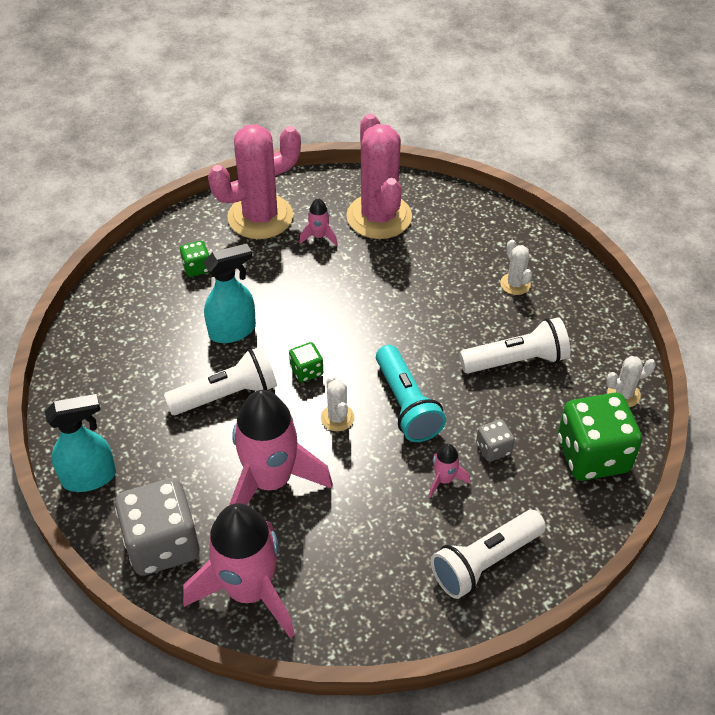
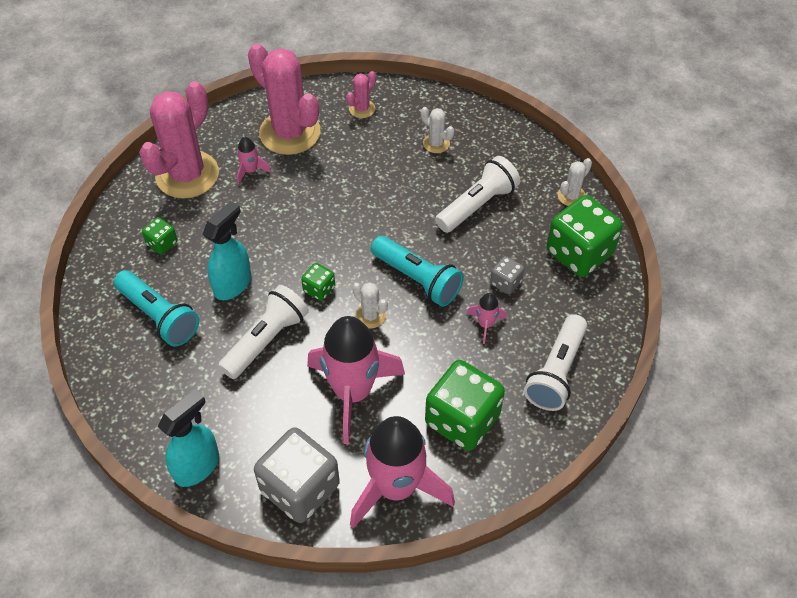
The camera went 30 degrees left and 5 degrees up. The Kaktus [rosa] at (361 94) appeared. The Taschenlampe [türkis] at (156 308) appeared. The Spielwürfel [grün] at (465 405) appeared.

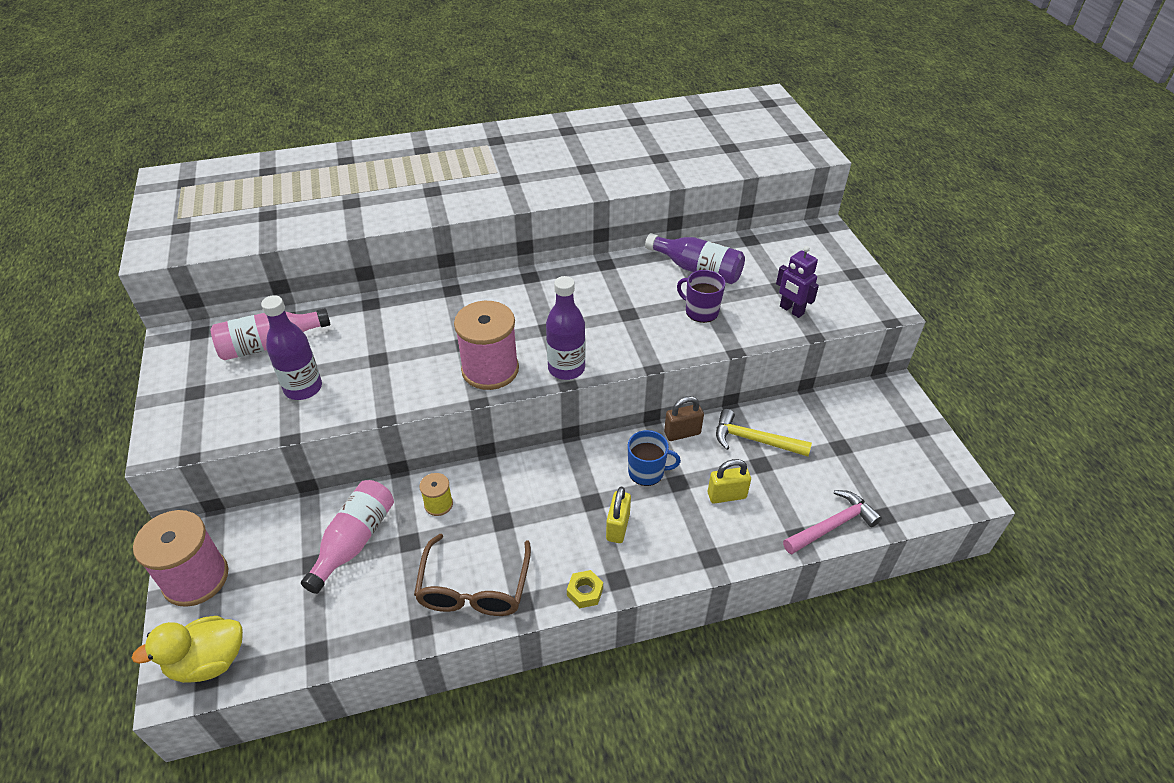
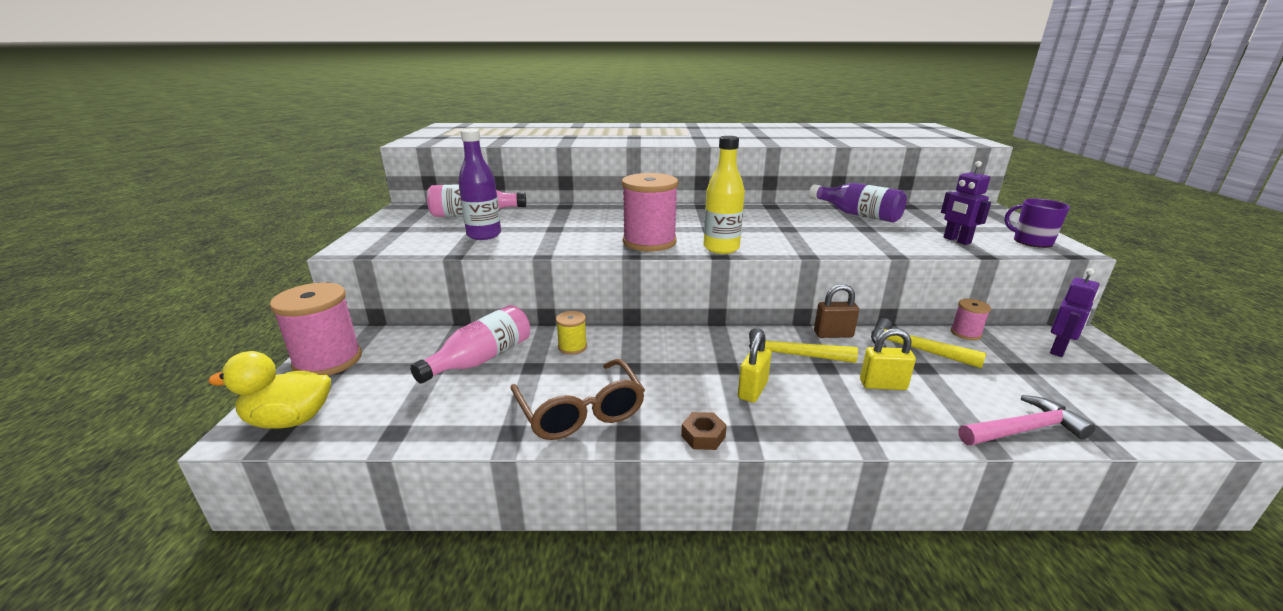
The camera went 15 degrees right and 20 degrees down. The Tasse [lila] moved from (701 296) to (1037 223). The Flasche [lila] at (565 328) became the Flasche [gelb] at (724 195). The Tasse [blau] at (654 458) was replaced by the Hammer [gelb] at (803 345). The Brille [braun] at (472 575) turned 45 degrees counterclockwise. The Sechskantmutter [gelb] at (585 589) became the Sechskantmutter [braun] at (704 431). The Roboter [lila] at (1074 312) appeared. The Garnrolle [rosa] at (971 319) appeared.

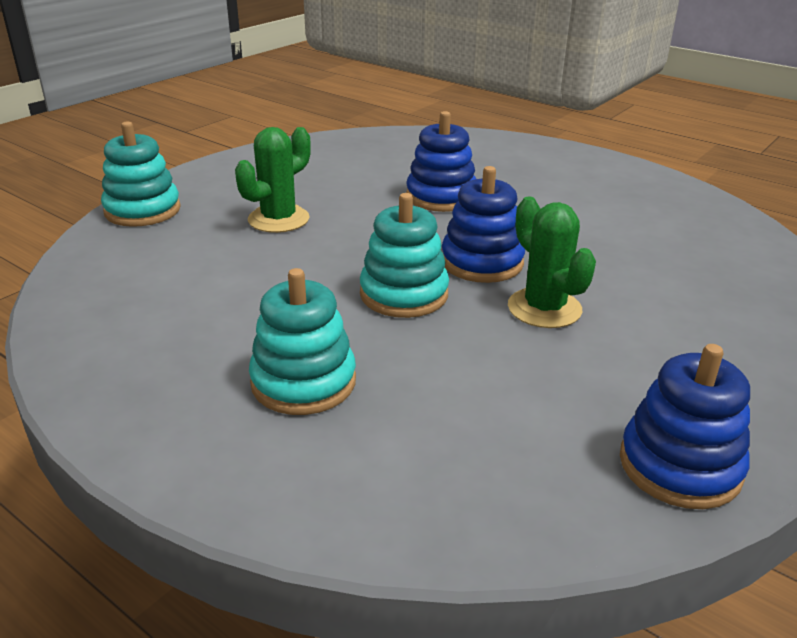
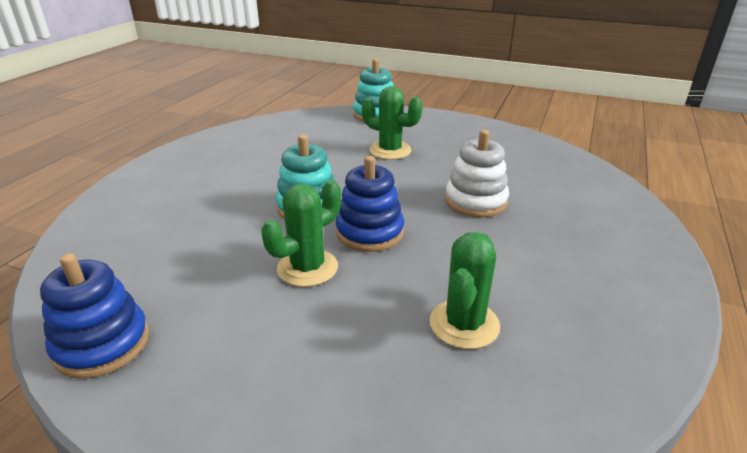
The camera went 75 degrees right and 0 degrees up. The Stapelspielzeug [blau] at (441 161) became the Stapelspielzeug [weiß] at (477 174). The Stapelspielzeug [türkis] at (302 341) disappeared. The Kaktus [grün] at (464 290) appeared.

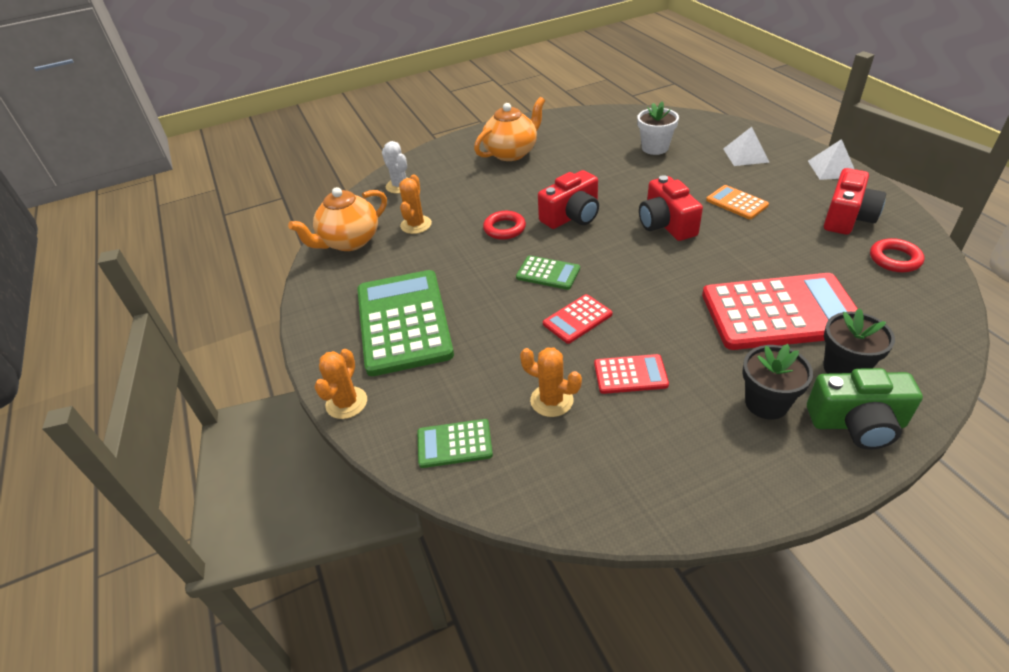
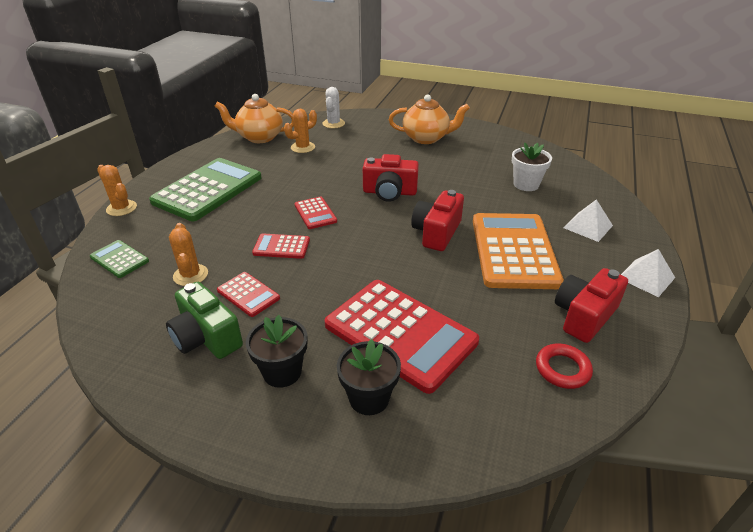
The camera went 40 degrees right and 5 degrees down. The Kamera [rot] at (855 201) turned 150 degrees clockwise. The Taschenrechner [orange] at (737 202) changed to 2.16 times the size. The Ring [rot] at (504 225) disappeared. The Taschenrechner [grün] at (548 272) became the Taschenrechner [rot] at (315 213). The Kaktus [orange] at (340 384) turned 75 degrees clockwise. The Kamera [grün] moved from (865 409) to (204 320).

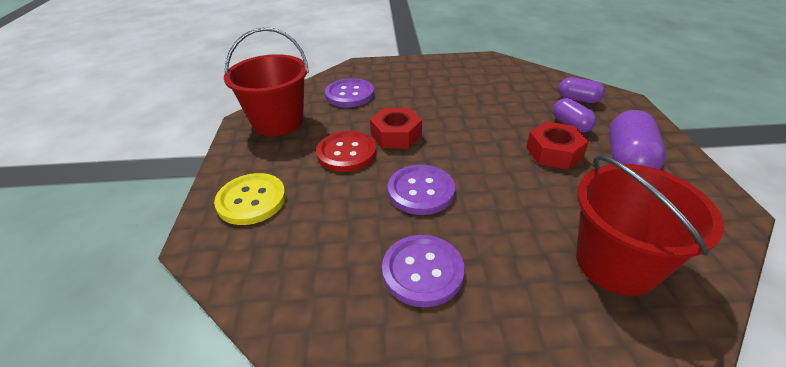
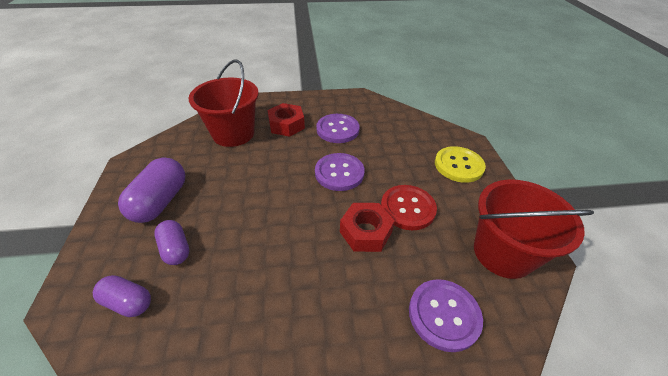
The camera went 175 degrees right and 5 degrees up. The Sechskantmutter [rot] moved from (557 145) to (286 120).

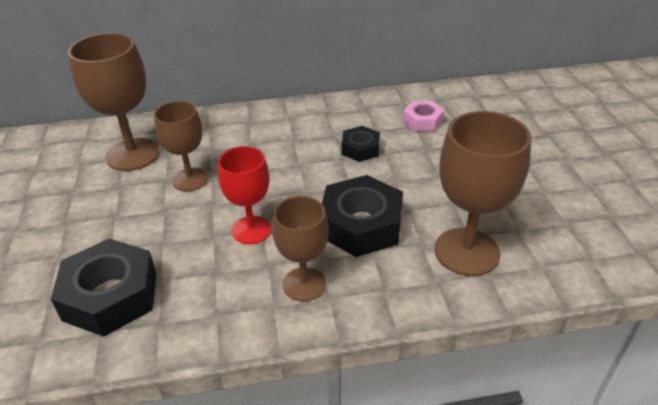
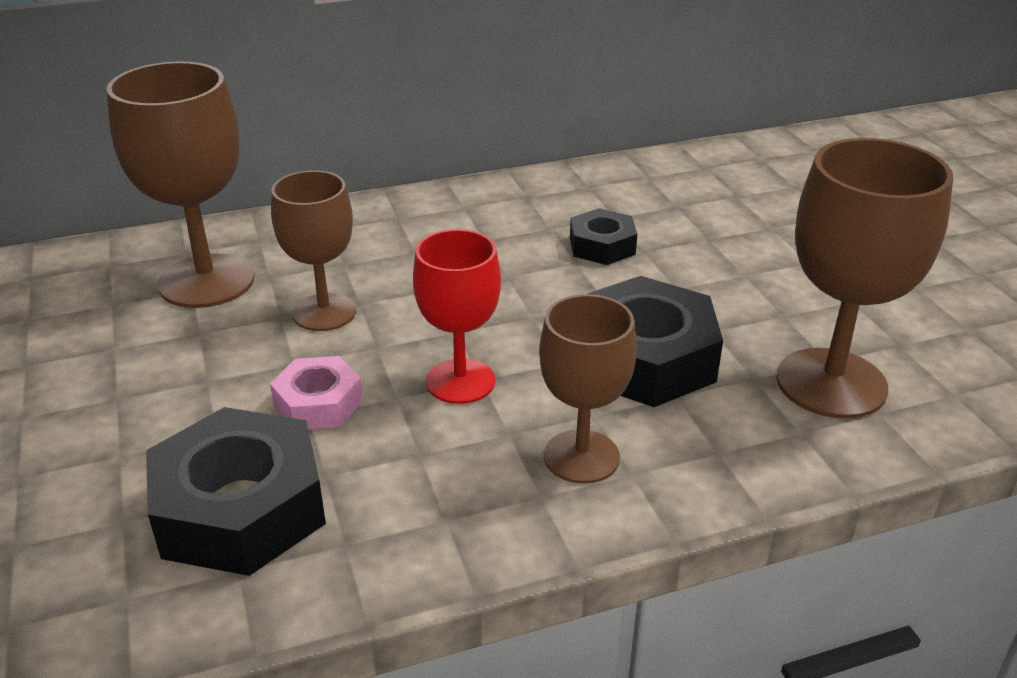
The camera went 10 degrees left and 5 degrees down. The Sechskantmutter [rosa] moved from (423 116) to (316 392).

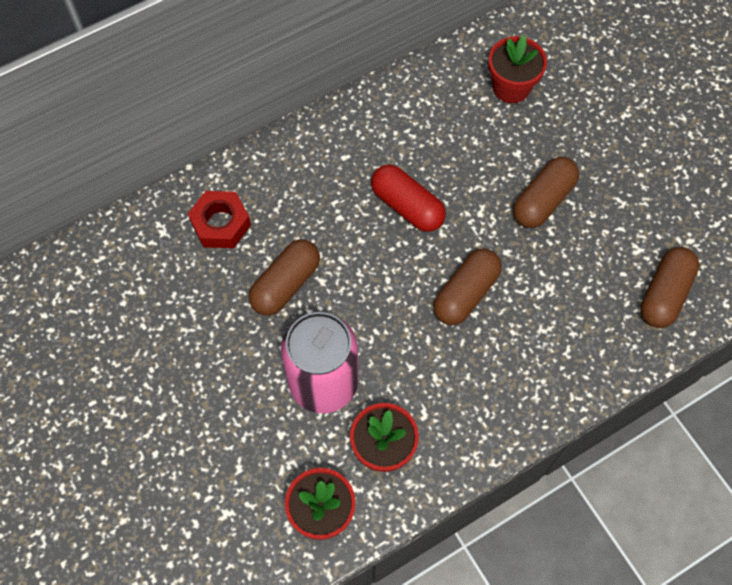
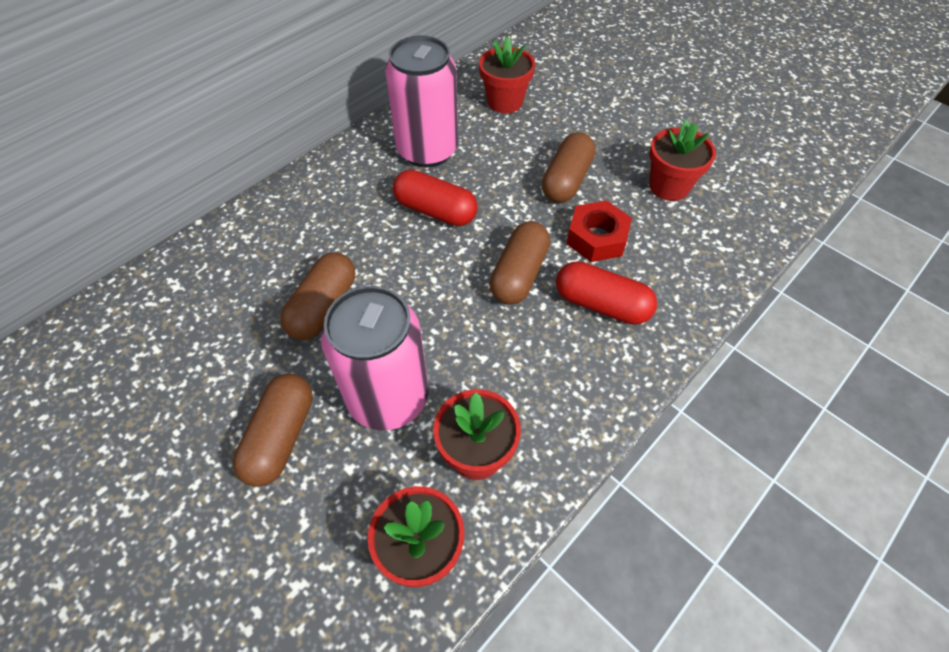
The camera went 15 degrees left and 10 degrees down. The Sechskantmutter [rot] moved from (219 219) to (599 231). The Kapsel [braun] moved from (669 287) to (273 430). The Dose [rosa] at (421 101) appeared. The Blumentopf [rot] at (682 160) appeared. The Kapsel [rot] at (606 293) appeared.

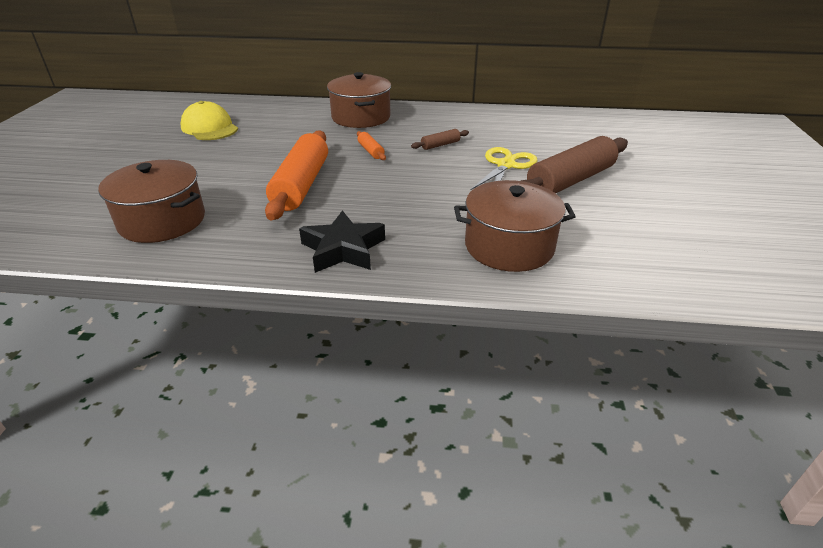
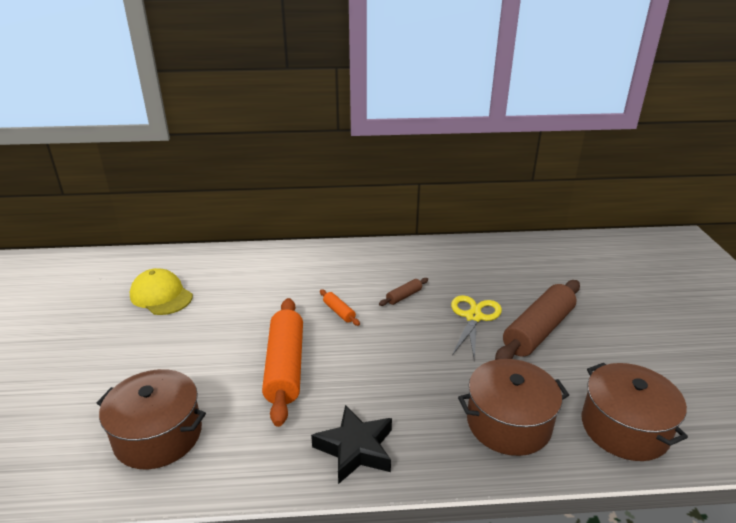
The camera went 10 degrees left and 5 degrees down. The Kochtopf [braun] moved from (359 100) to (635 412).

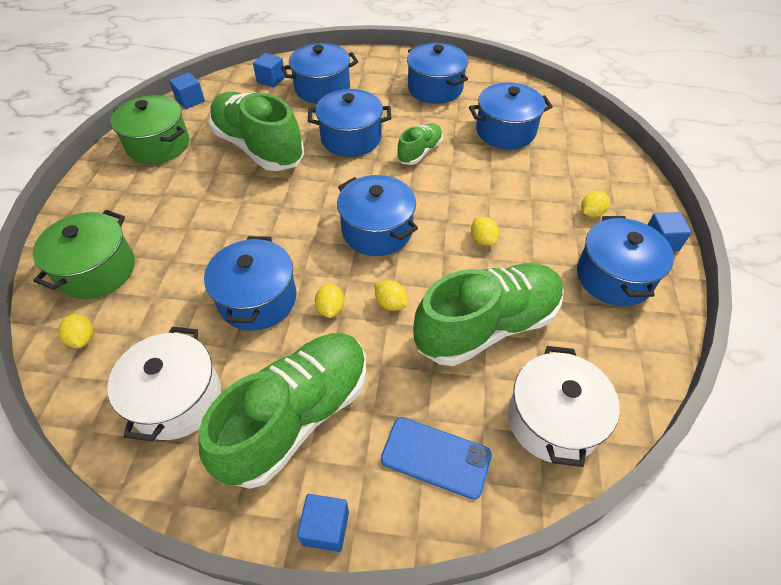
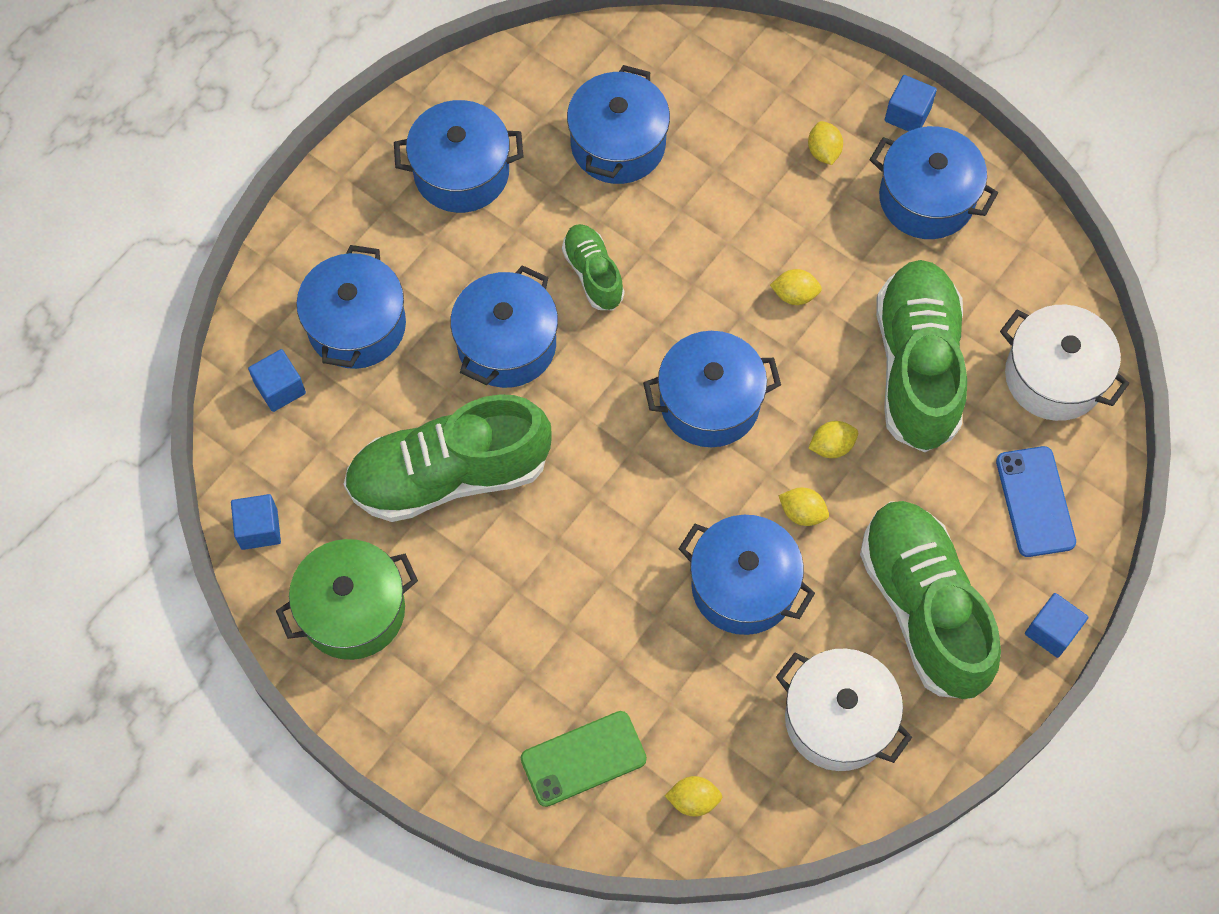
The camera went 60 degrees left and 15 degrees up. The Kochtopf [grün] at (83 254) was replaced by the Handy [grün] at (584 759). The Handy [blau] at (436 458) turned 60 degrees counterclockwise.

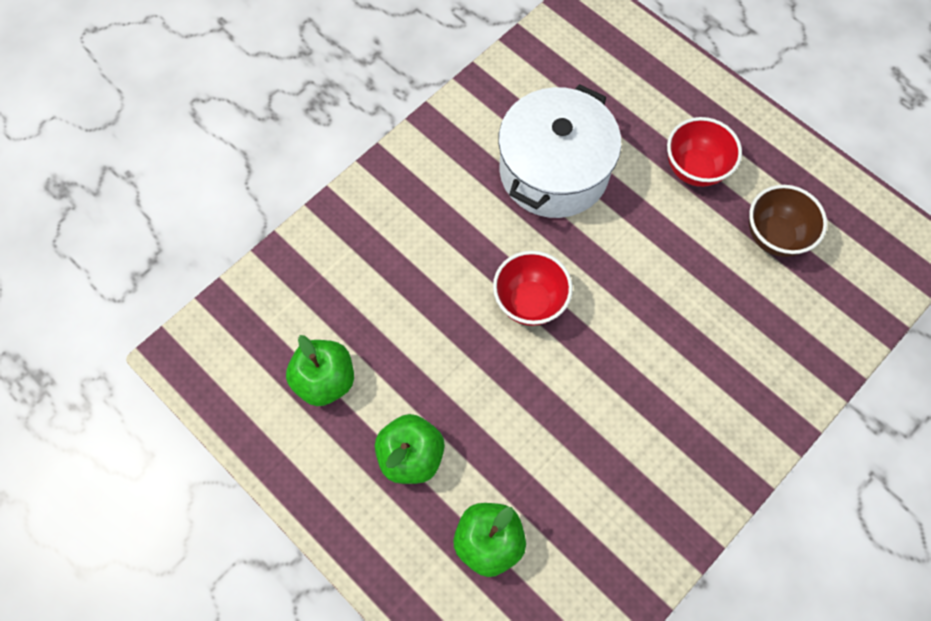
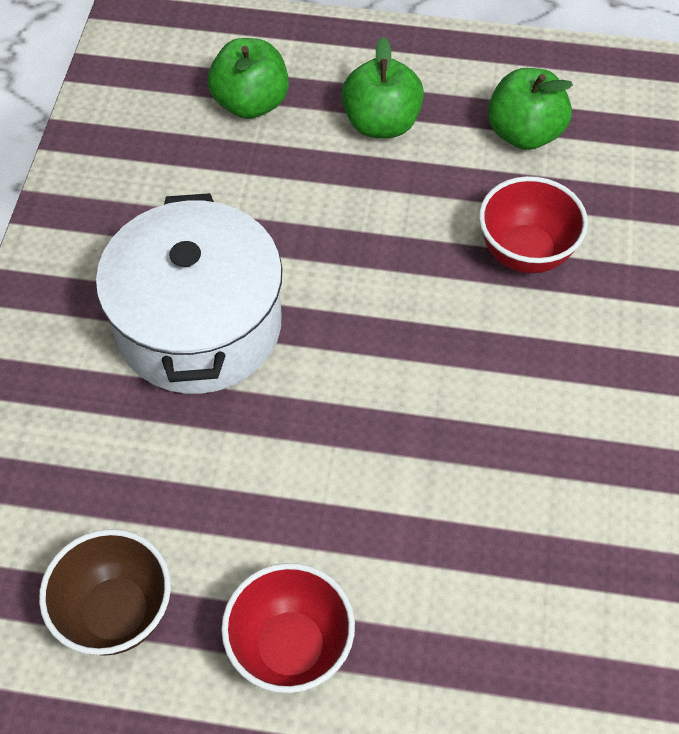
The camera went 145 degrees right and 10 degrees down. The Kochtopf [weiß] moved from (559 151) to (189 293). The Schüssel [rot] moved from (533 288) to (533 224).

